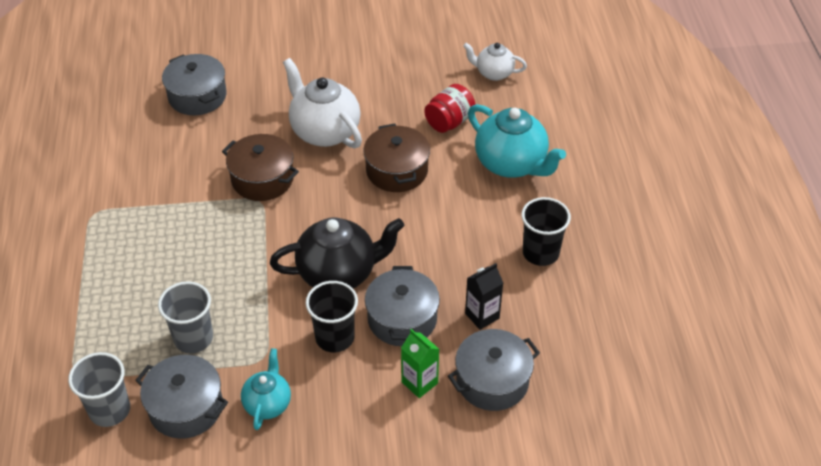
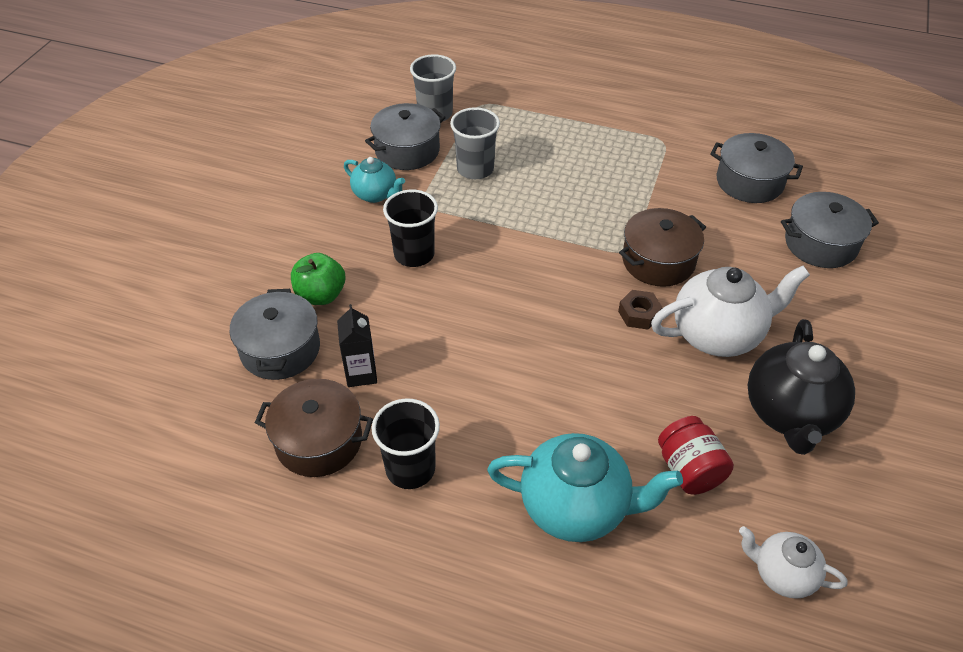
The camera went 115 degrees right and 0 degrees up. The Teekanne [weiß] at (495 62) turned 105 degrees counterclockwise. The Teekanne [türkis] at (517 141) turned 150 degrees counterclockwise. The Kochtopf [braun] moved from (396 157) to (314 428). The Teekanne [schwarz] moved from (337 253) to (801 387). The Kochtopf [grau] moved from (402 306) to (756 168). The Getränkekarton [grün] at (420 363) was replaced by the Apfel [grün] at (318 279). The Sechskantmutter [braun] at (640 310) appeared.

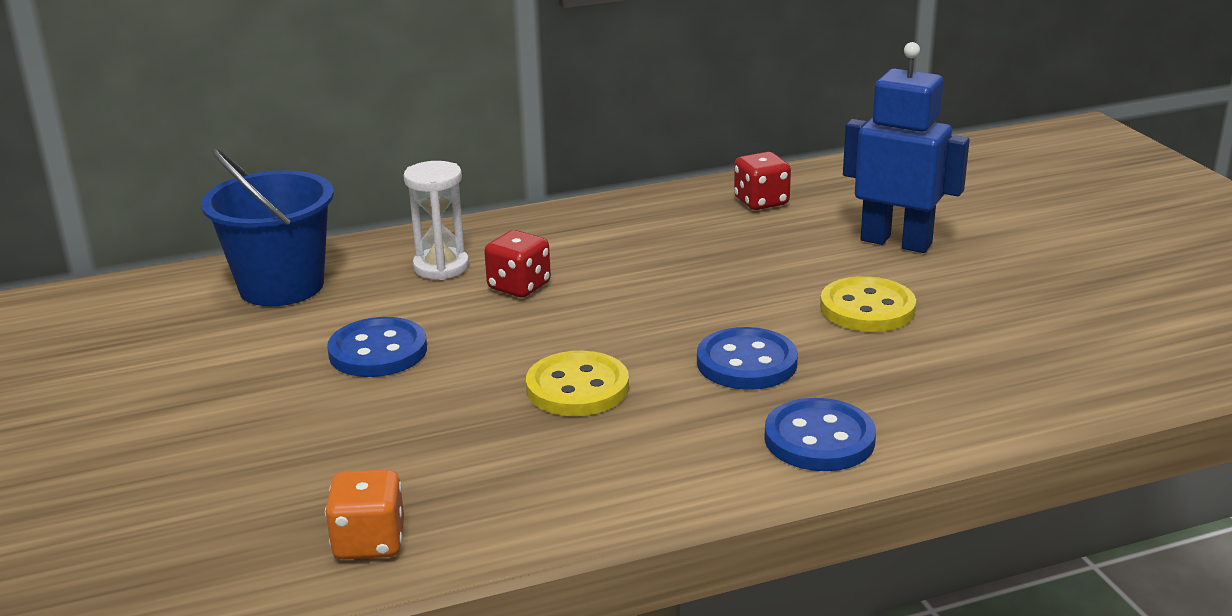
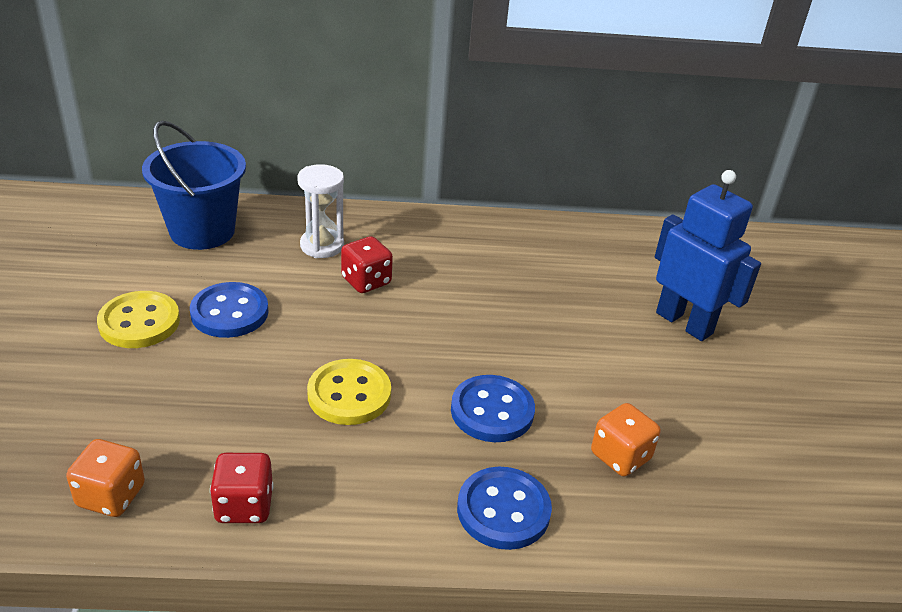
The camera went 15 degrees right and 10 degrees up. The Spielwürfel [rot] moved from (762 181) to (241 488). The Knopf [gelb] moved from (868 304) to (138 319). The Spielwürfel [orange] at (625 439) appeared.

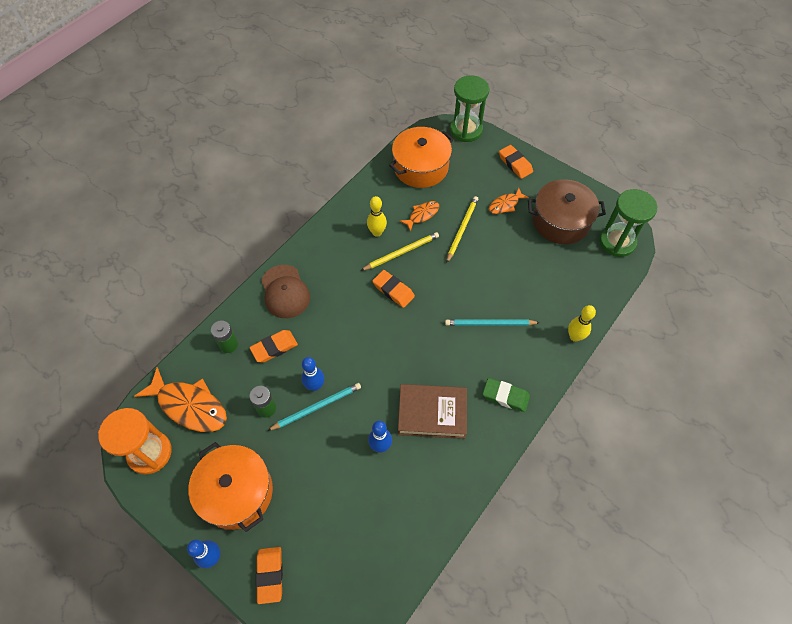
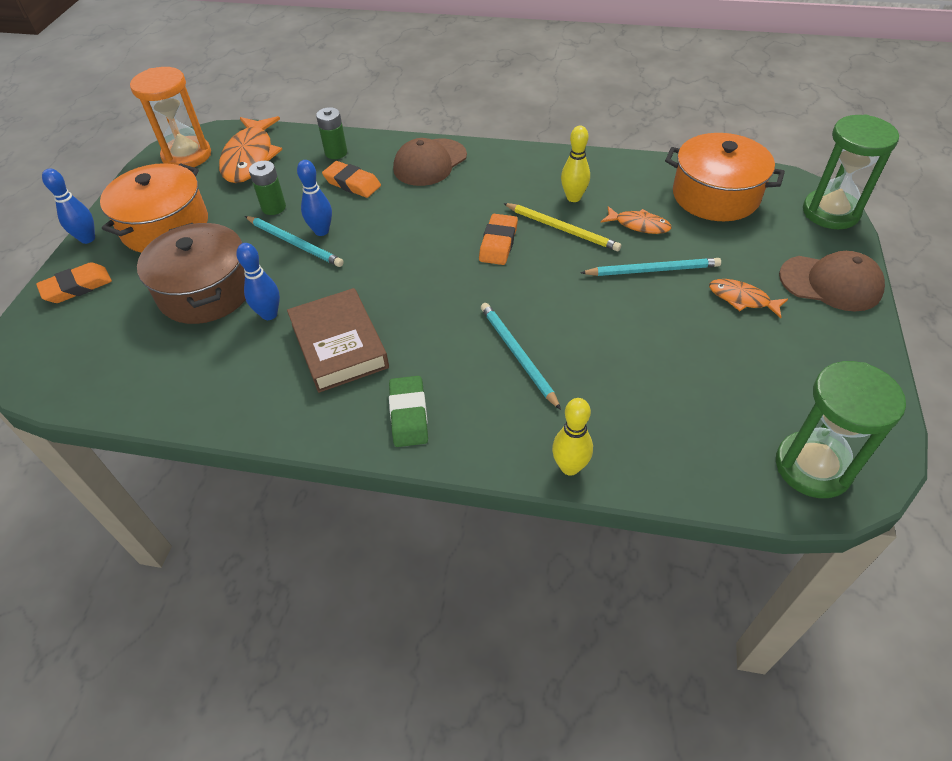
The camera went 65 degrees right and 10 degrees down. The Radiergummi [orange] at (516 162) was replaced by the Kappe [braun] at (832 281). The Kochtopf [braun] moved from (567 211) to (191 273). The Bleistift [gelb] at (462 229) became the Bleistift [türkis] at (650 267).

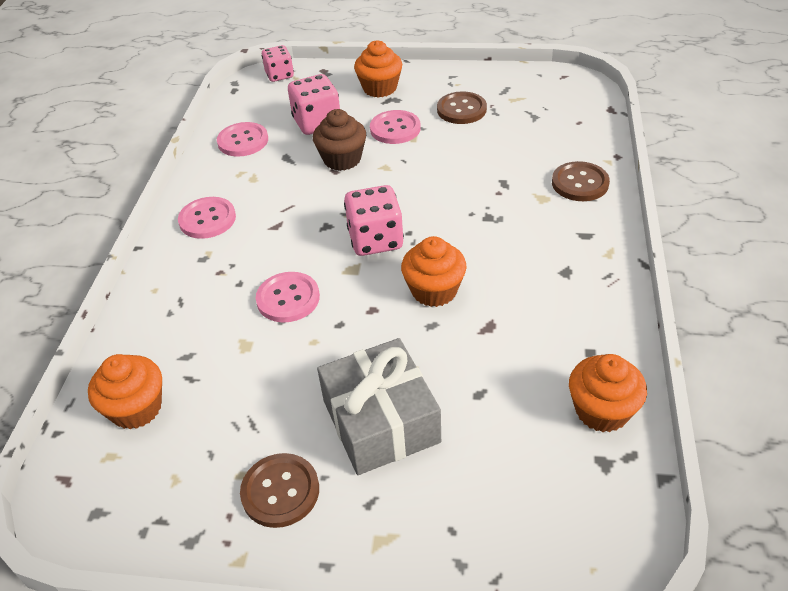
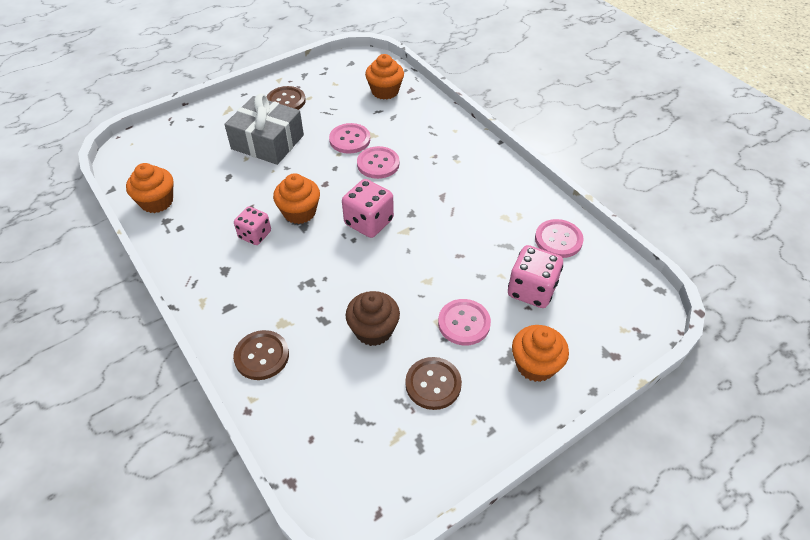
The camera went 135 degrees right and 5 degrees up. The Spielwürfel [rosa] moved from (278 63) to (252 225). The Muffin [braun] moved from (339 140) to (373 318). The Knopf [rosa] moved from (207 218) to (349 138).

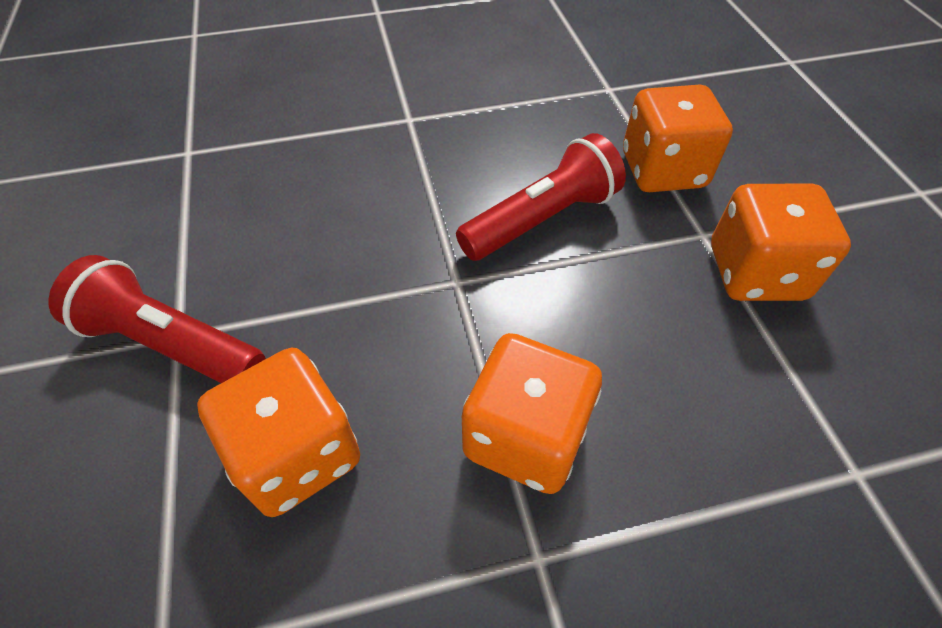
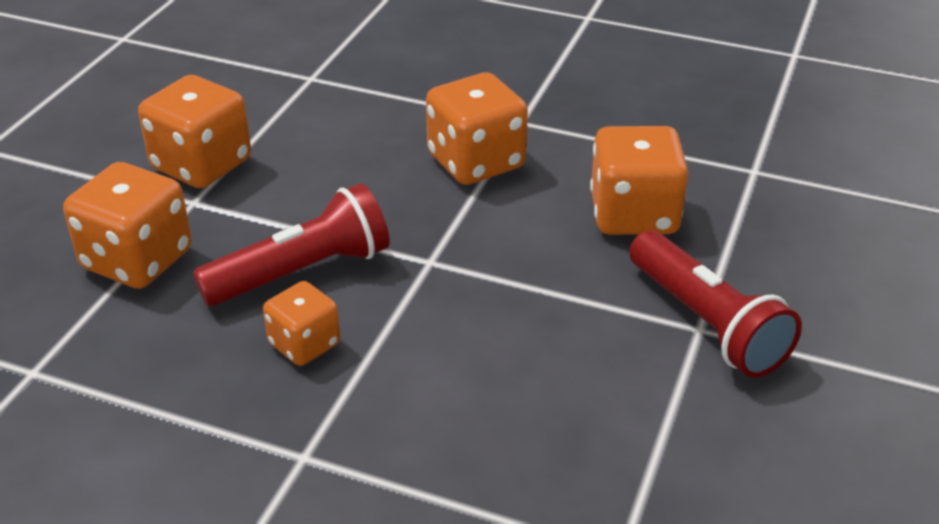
The camera went 145 degrees left and 15 degrees down. The Taschenlampe [rot] at (541 197) turned 150 degrees clockwise. The Spielwürfel [orange] at (301 323) appeared.

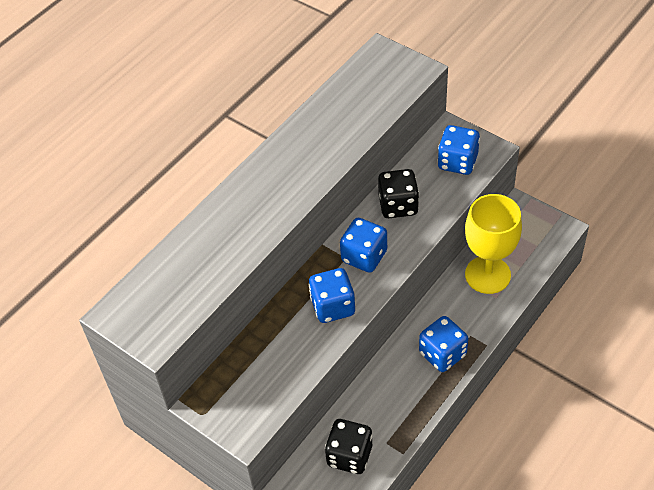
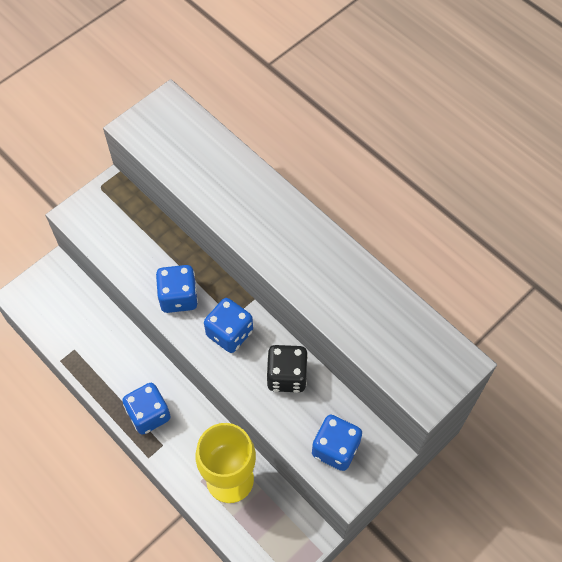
The camera went 95 degrees right and 10 degrees up. The Spielwürfel [schwarz] at (349 446) disappeared.

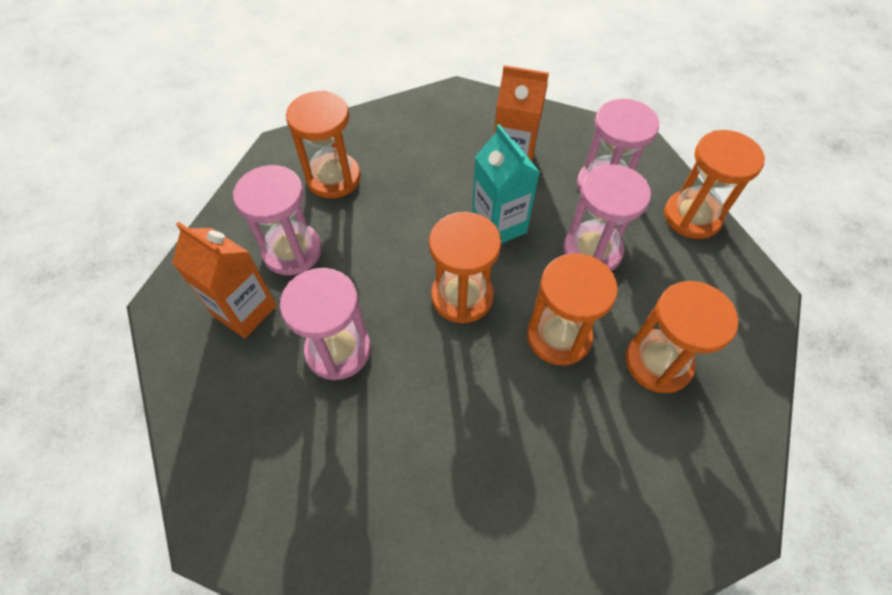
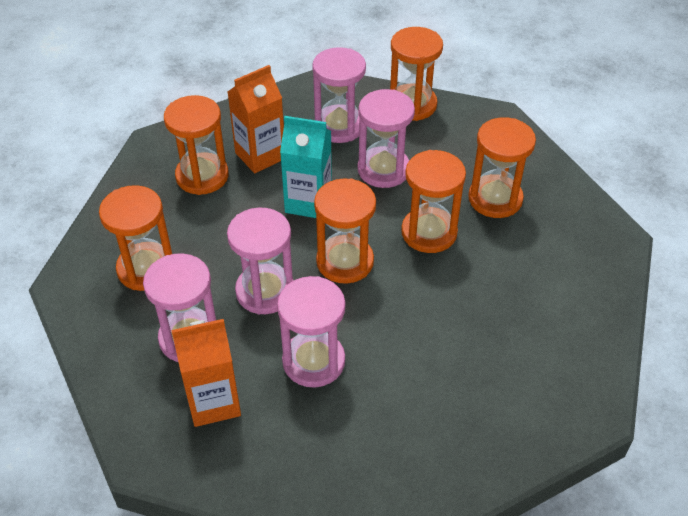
The camera went 50 degrees left and 10 degrees down. The Sanduhr [orange] at (196 145) appeared. The Sanduhr [rosa] at (260 261) appeared.

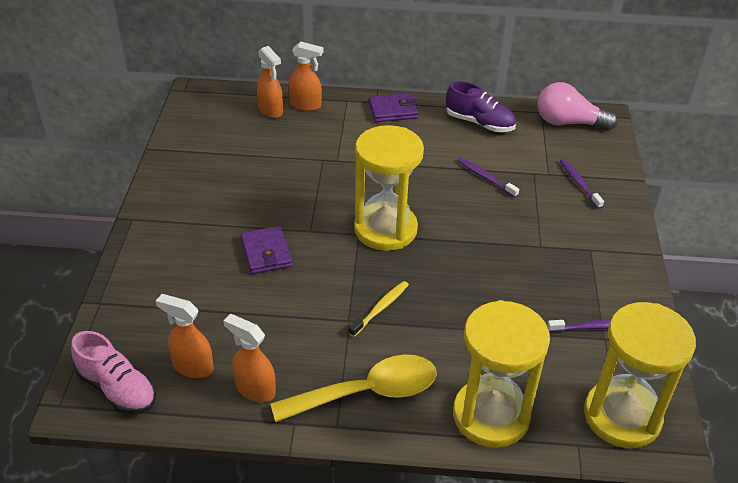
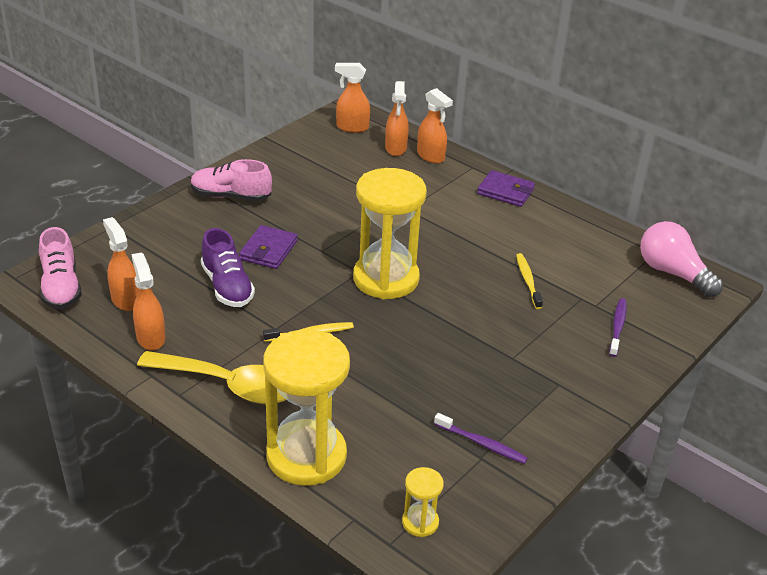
The camera went 35 degrees right and 5 degrees down. The Schuh [lila] moved from (481 106) to (228 267). The Zahnbürste [lila] at (488 177) became the Zahnbürste [gelb] at (529 281). The Sanduhr [gelb] at (640 375) changed to 0.44 times the size. The Sprühflasche [orange] at (352 98) appeared. The Schuh [rosa] at (231 180) appeared.

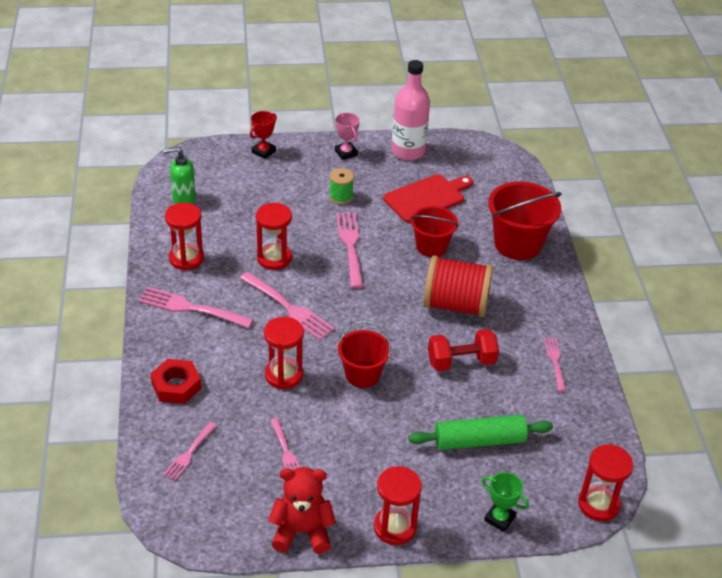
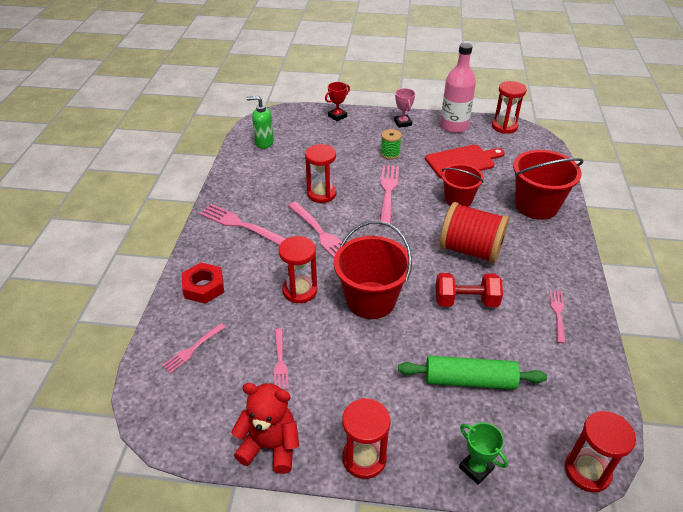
The camera went 15 degrees right and 0 degrees up. The Sanduhr [rot] moved from (184 237) to (509 107). The Eimer [rot] at (364 354) changed to 1.54 times the size.

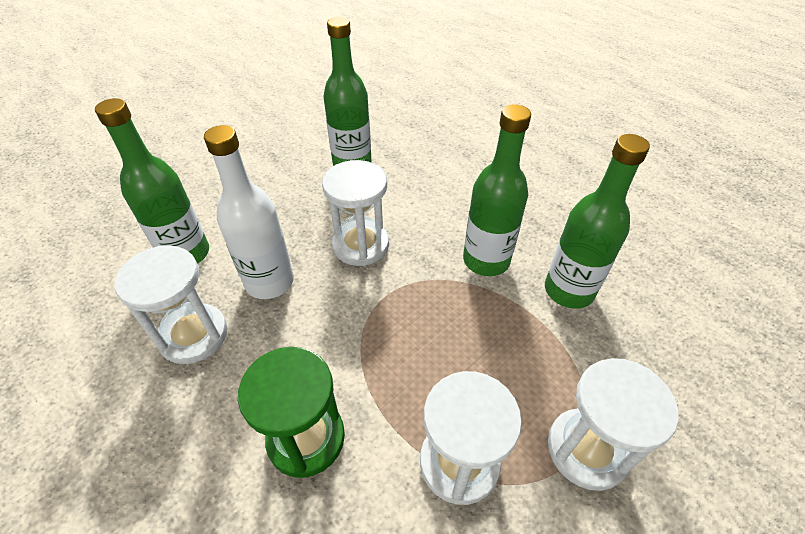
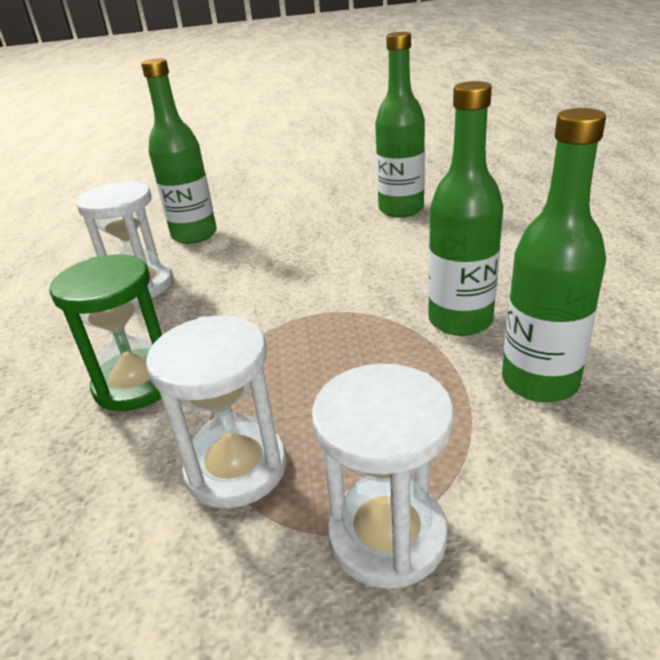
The camera went 40 degrees right and 15 degrees down. The Flasche [weiß] at (249 212) disappeared. The Sanduhr [weiß] at (355 213) disappeared.

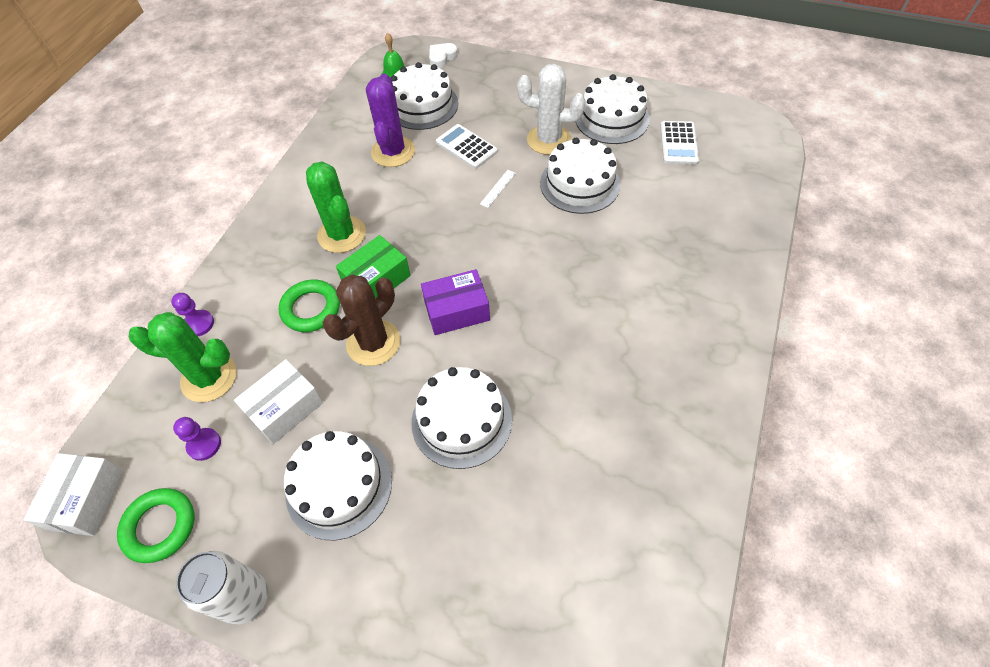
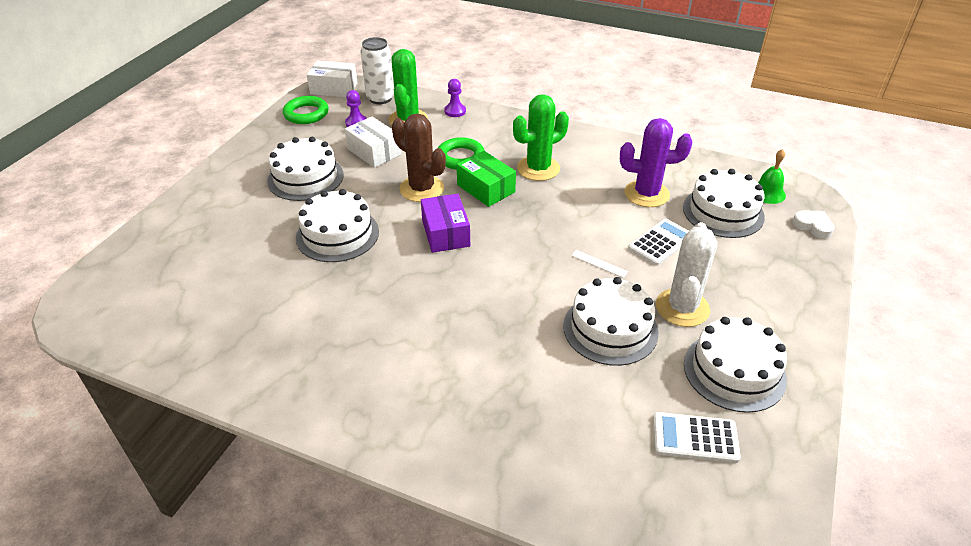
The camera went 90 degrees right and 15 degrees down. The Dose [weiß] moved from (222 588) to (377 70).

